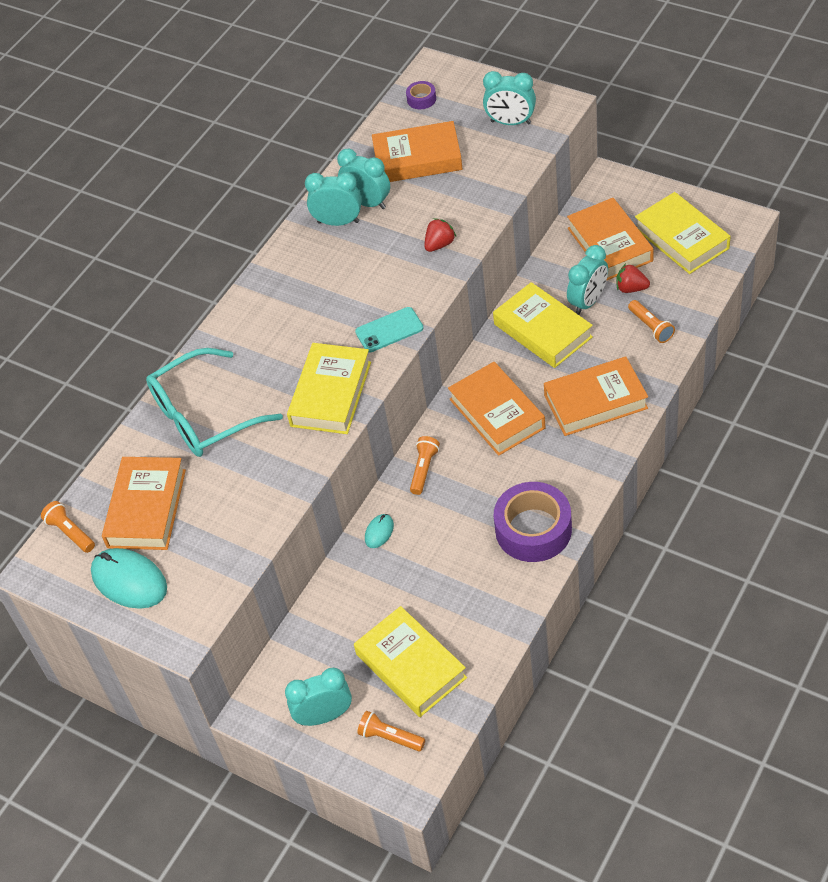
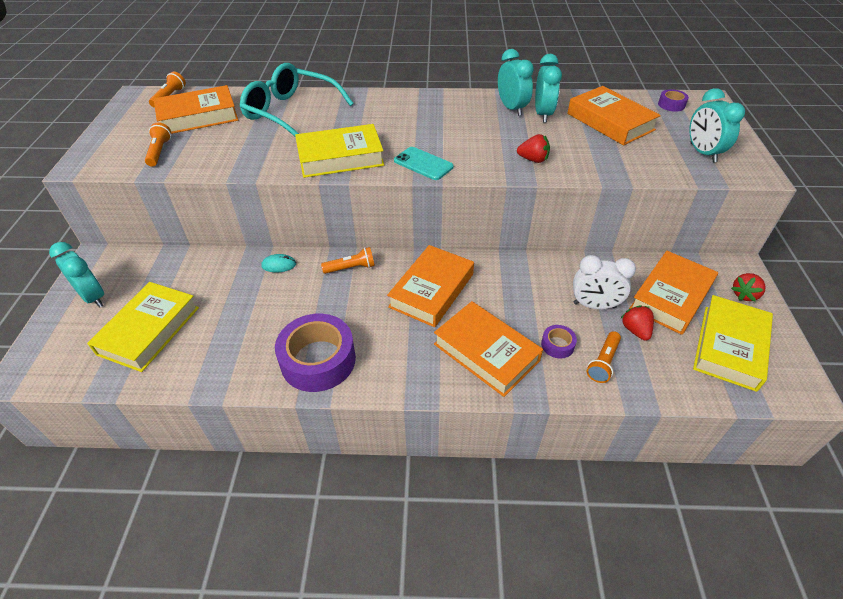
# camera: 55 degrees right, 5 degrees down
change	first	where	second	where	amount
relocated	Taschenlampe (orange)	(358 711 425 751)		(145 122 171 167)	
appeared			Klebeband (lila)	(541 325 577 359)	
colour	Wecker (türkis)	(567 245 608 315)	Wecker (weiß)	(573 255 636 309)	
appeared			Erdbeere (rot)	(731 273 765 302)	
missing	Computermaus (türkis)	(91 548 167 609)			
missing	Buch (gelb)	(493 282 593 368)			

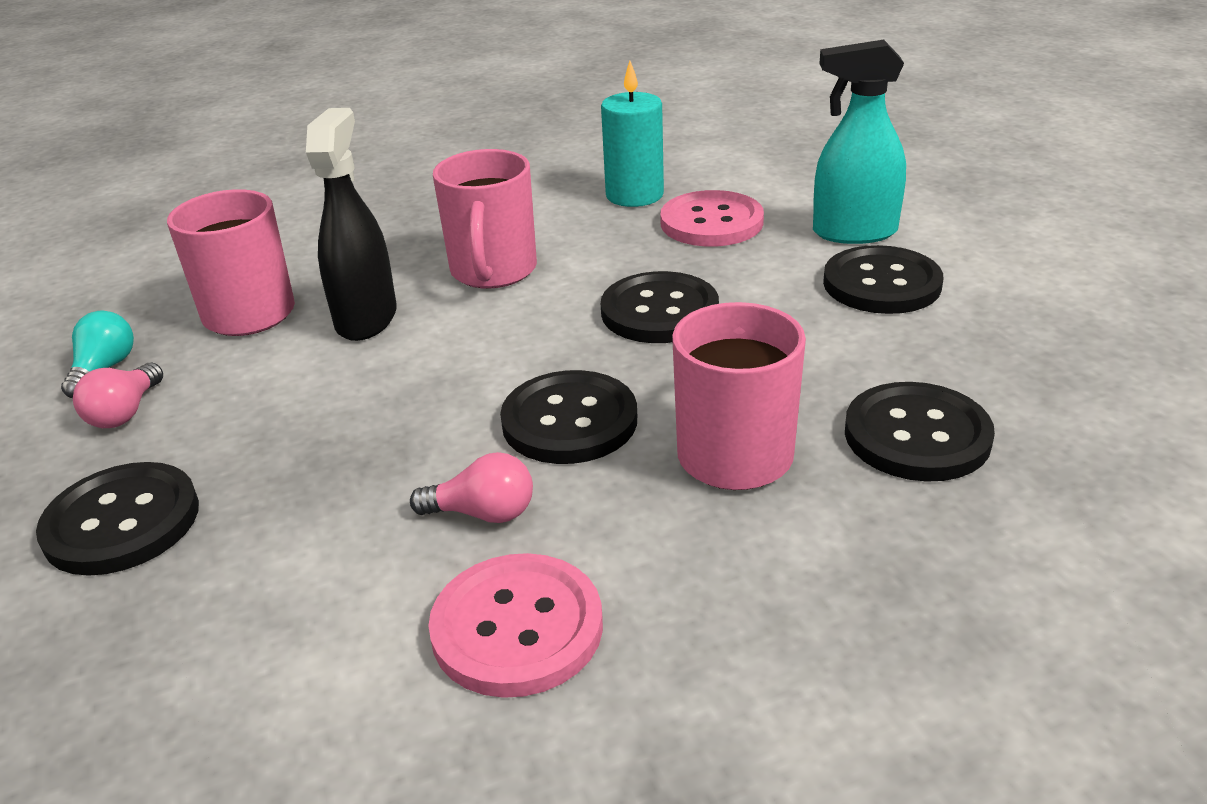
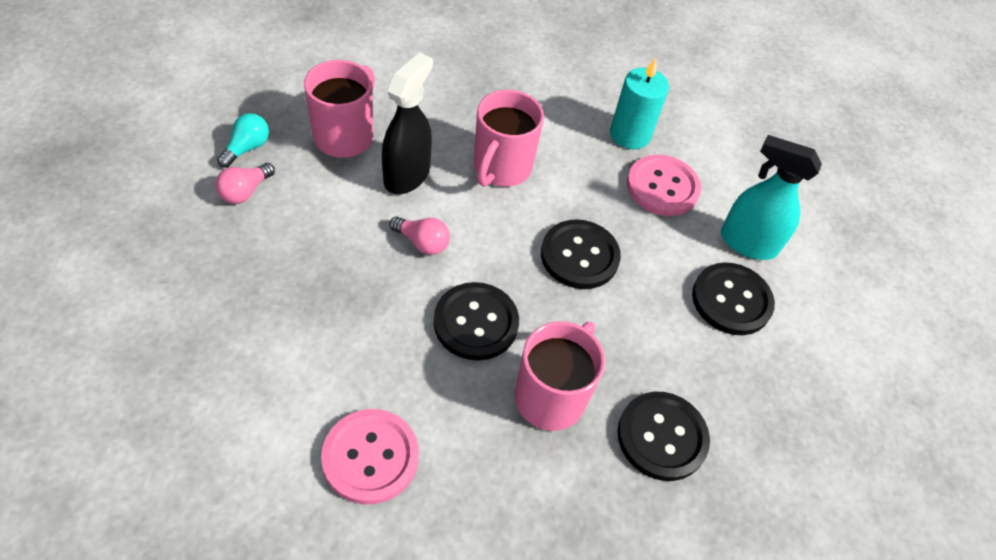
# camera: 15 degrees right, 20 degrees up
change	first	where	second	where	amount
relocated	Glühbirne (rosa)	(410 452 533 523)		(389 217 450 255)	
missing	Knopf (schwarz)	(36 462 199 576)			

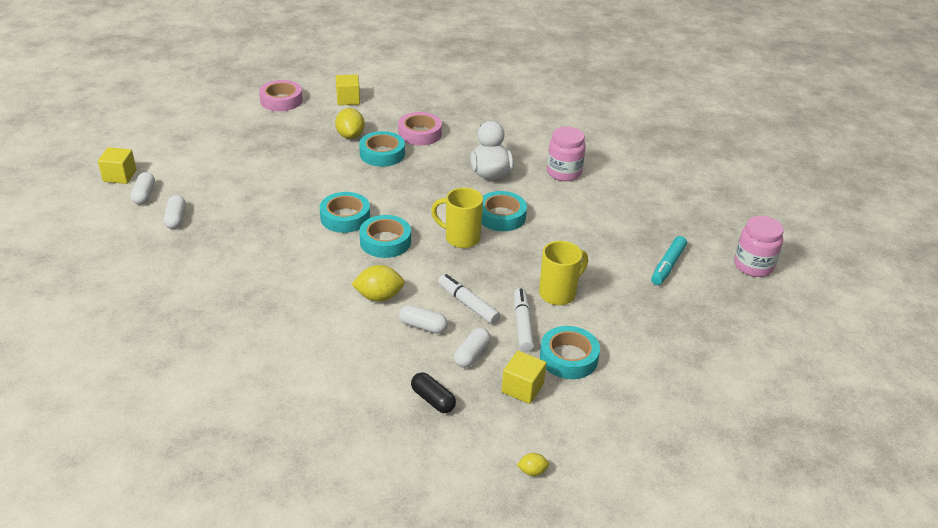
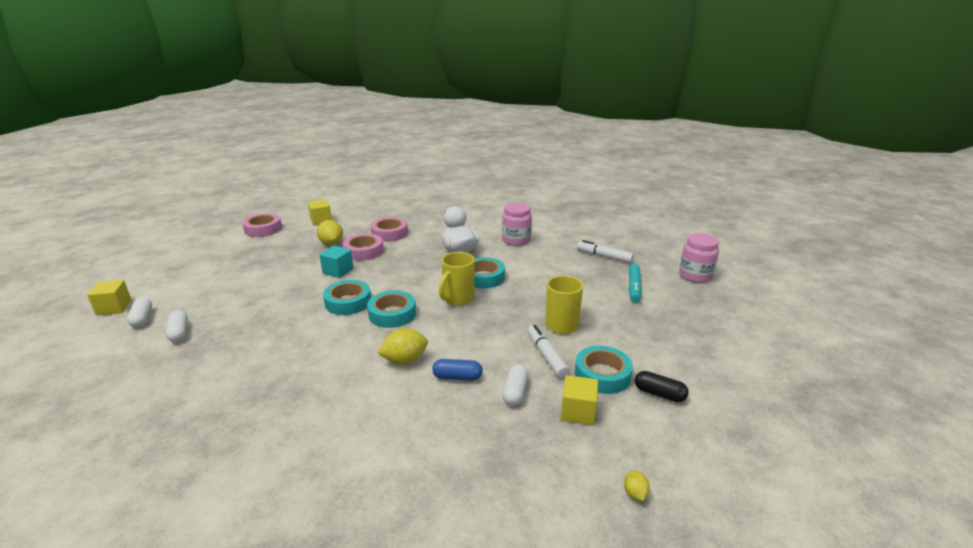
# camera: 15 degrees left, 10 degrees down
change	first	where	second	where	amount
appeared			Kubus (türkis)	(319 246 353 278)	
colour	Klebeband (türkis)	(359 131 405 167)	Klebeband (rosa)	(343 234 383 261)	
colour	Kapsel (weiß)	(399 305 448 334)	Kapsel (blau)	(432 359 483 381)	
spun	Tasse (gelb)	(431 188 483 248)		(439 252 475 306)	60 degrees counterclockwise
relocated	Filzstift (weiß)	(438 274 500 324)		(577 240 634 263)	
spun	Zitrone (gelb)	(517 453 549 476)		(624 471 650 501)	75 degrees counterclockwise
relocated	Kapsel (schwarz)	(411 372 456 413)		(635 371 689 402)	

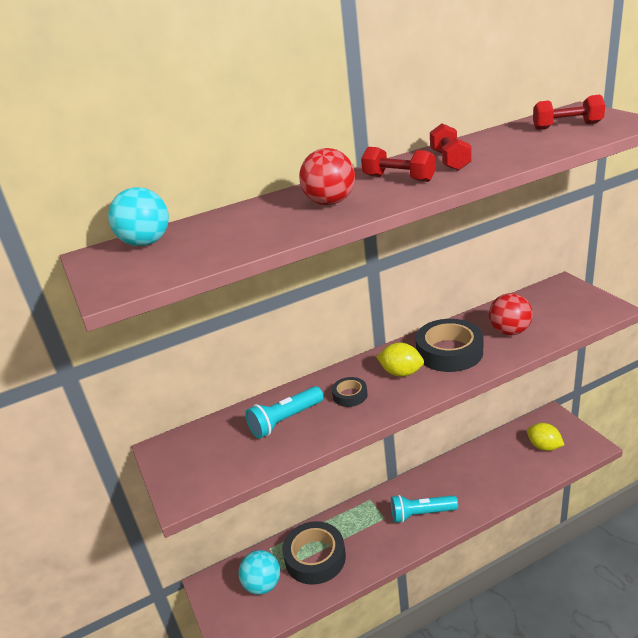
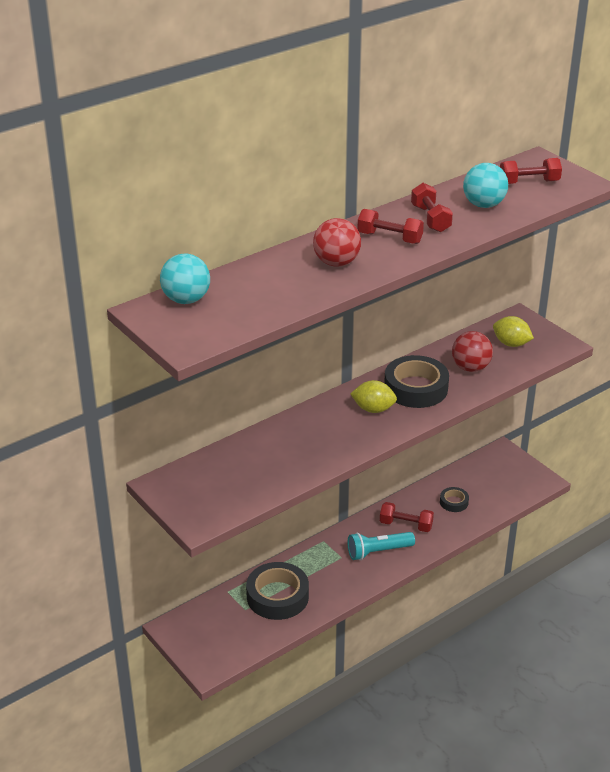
# camera: 15 degrees left, 5 degrees up
change	first	where	second	where	amount
appeared			Hantel (rot)	(380 502 434 532)	
relocated	Klebeband (schwarz)	(332 377 368 407)		(440 487 469 512)	
relocated	Ball (türkis)	(239 550 280 595)		(463 163 508 208)	
relocated	Zitrone (gelb)	(527 423 564 451)		(493 316 534 347)	
missing	Taschenlampe (türkis)	(245 386 324 438)			

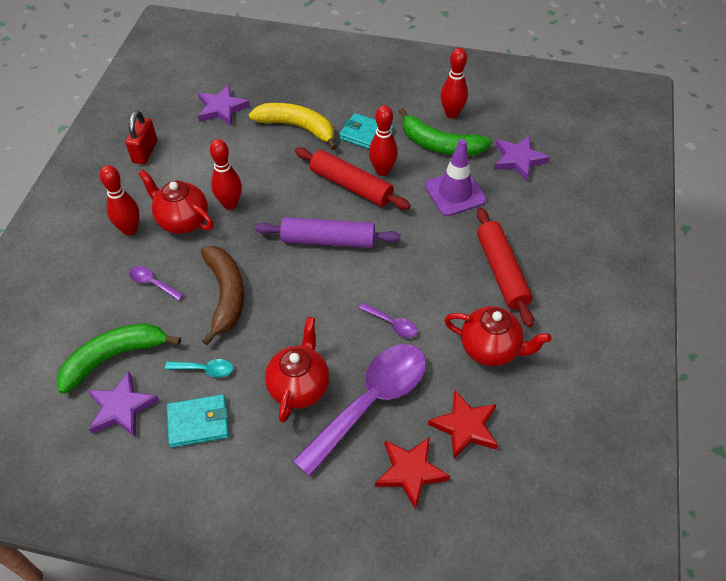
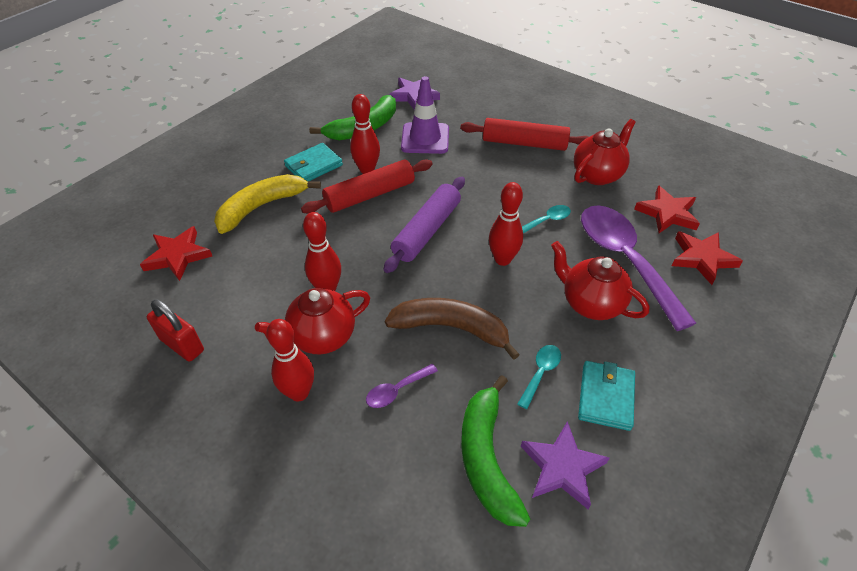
# camera: 65 degrees left, 5 degrees down
change	first	where	second	where	amount
colour	Stern (lila)	(198 85 250 126)	Stern (rot)	(140 226 212 281)	
relocated	Bowlingkegel (rot)	(441 48 468 118)		(489 182 523 266)	
colour	Löffel (lila)	(358 302 417 338)	Löffel (türkis)	(522 205 571 234)	

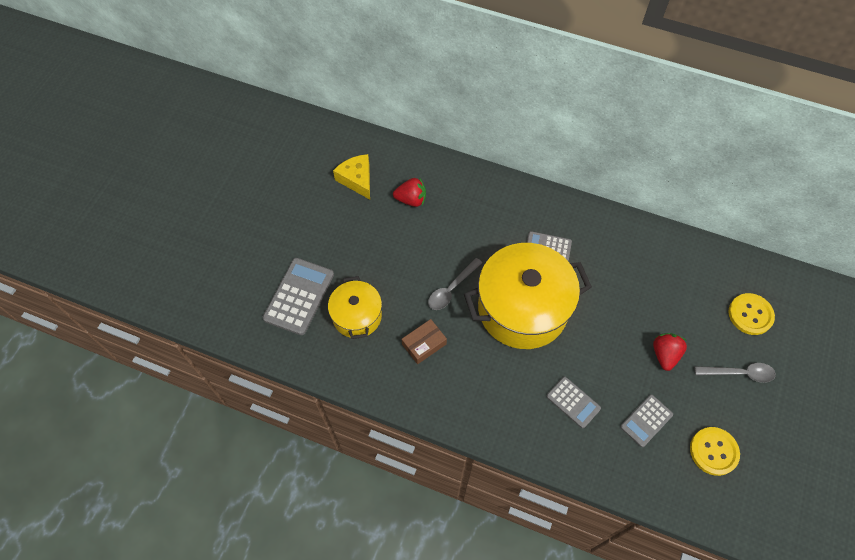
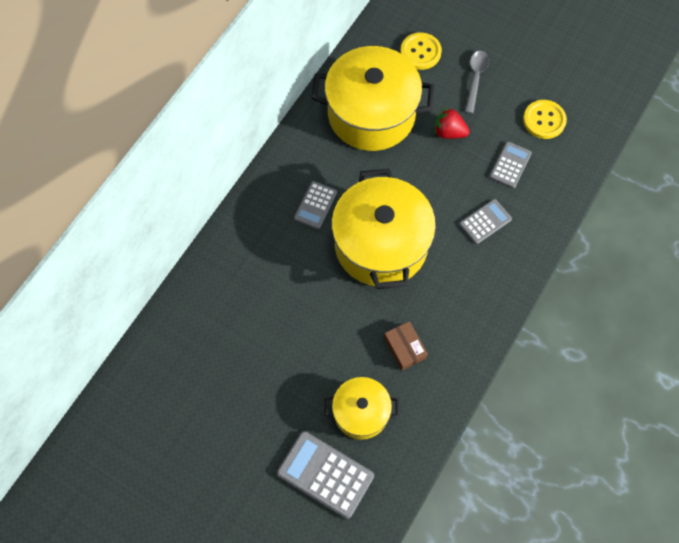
# camera: 80 degrees left, 5 degrees up
change	first	where	second	where	amount
appeared			Kochtopf (gelb)	(311 46 435 151)	
spun	Taschenrechner (grau)	(620 394 673 447)		(490 142 532 188)	120 degrees counterclockwise
missing	Käse (gelb)	(333 154 370 199)			
missing	Erdbeere (rot)	(393 177 426 207)			
missing	Löffel (grau)	(428 258 482 310)			

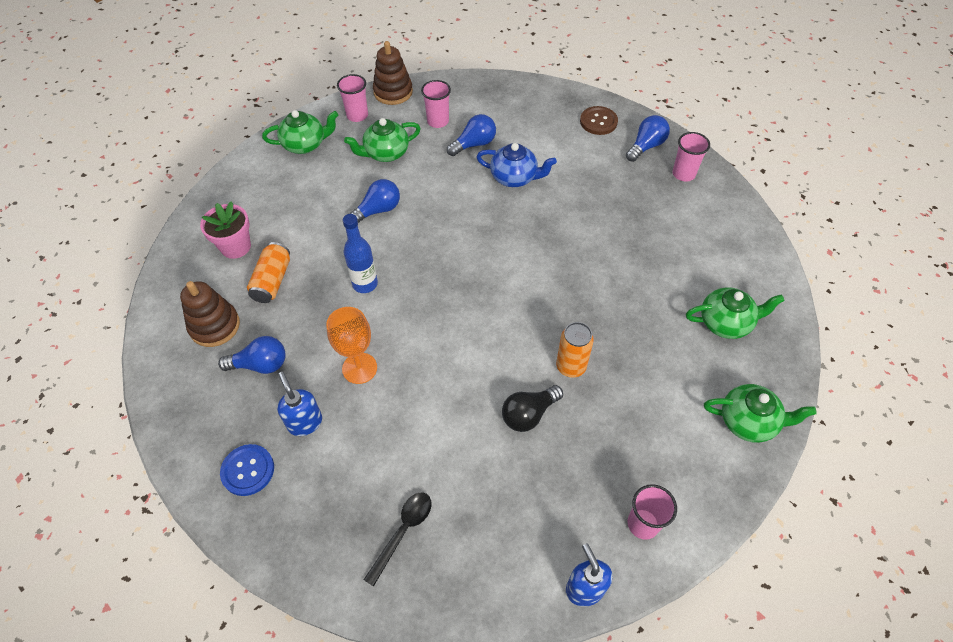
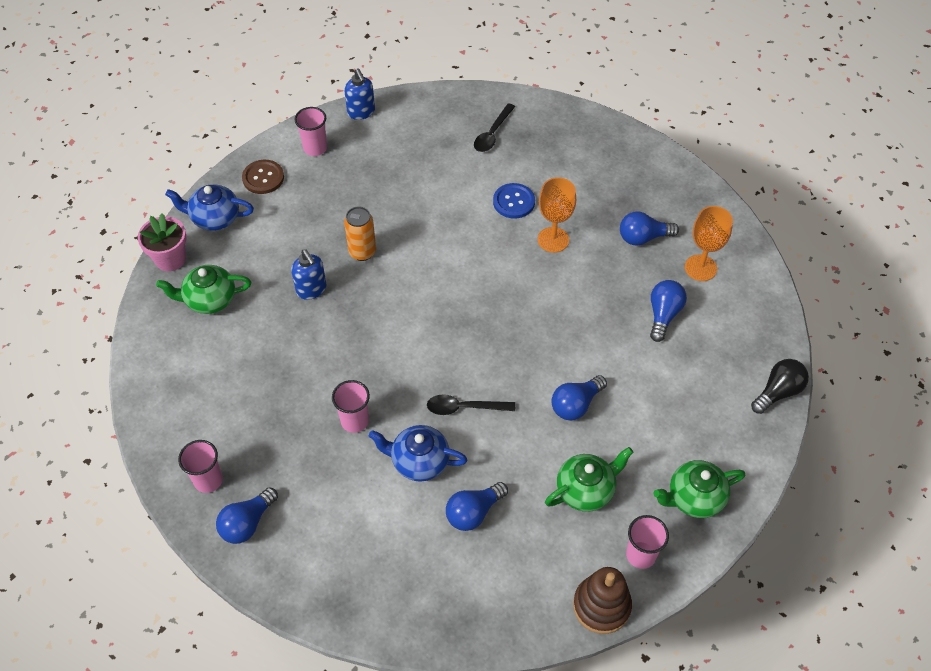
# camera: 175 degrees right, 0 degrees up
change	first	where	second	where	amount
relocated	Blumentopf (rosa)	(200 201 251 259)		(138 214 186 271)	
colour	Teekanne (grün)	(704 384 817 443)	Teekanne (blau)	(165 185 254 231)	
relocated	Knopf (braun)	(580 106 618 135)		(242 160 284 194)	
relocated	Seifenspender (blau)	(277 372 322 436)		(291 249 327 300)	
relocated	Becher (rosa)	(421 80 451 128)		(332 380 370 433)	
appeared			Löffel (schwarz)	(427 394 515 415)	
relocated	Knopf (blau)	(220 444 274 496)		(493 183 535 218)	
exchanged	Dose (orange)	(247 242 290 303)	Glühbirne (blau)	(650 280 687 342)	
exchanged	Stapelspielzeug (braun)	(180 281 240 347)	Kelch (orange)	(685 206 733 281)	
relocated	Glühbirne (schwarz)	(502 385 563 432)		(751 359 809 414)	
missing	Flasche (blau)	(343 214 378 293)			

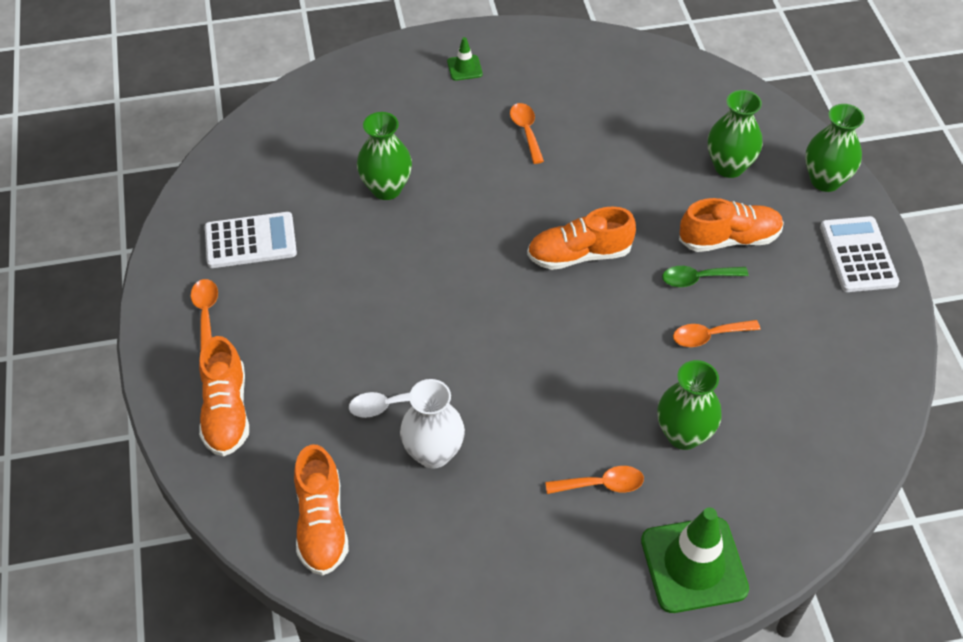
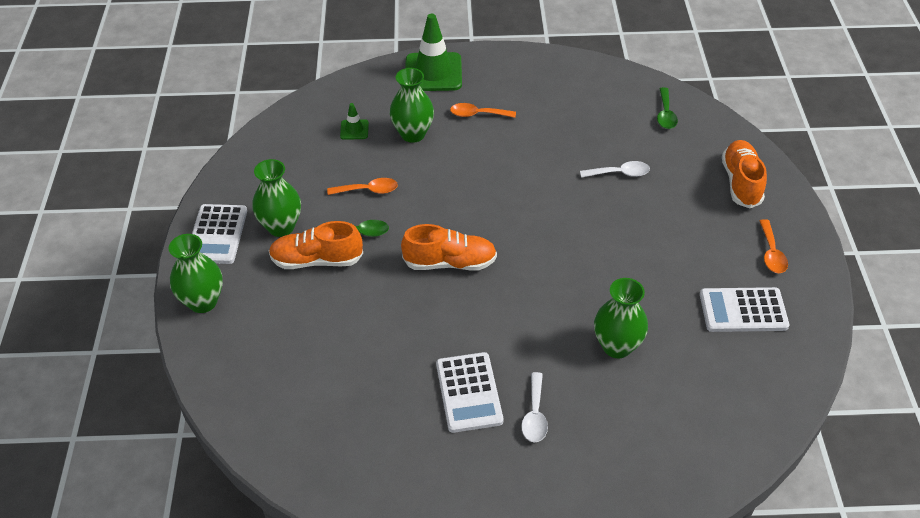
# camera: 170 degrees left, 5 degrees down
change	first	where	second	where	amount
relocated	Vase (grün)	(708 90 762 178)		(252 159 301 237)	
relocated	Leitkegel (grün)	(447 37 483 81)		(340 103 369 140)	
exchanged	Löffel (orange)	(510 103 544 164)	Taschenrechner (weiß)	(436 352 503 433)	
appeared			Löffel (weiß)	(521 372 548 442)	
exchanged	Schuh (orange)	(294 444 349 576)	Löffel (grün)	(657 87 678 129)	
missing	Vase (weiß)	(400 379 465 469)			

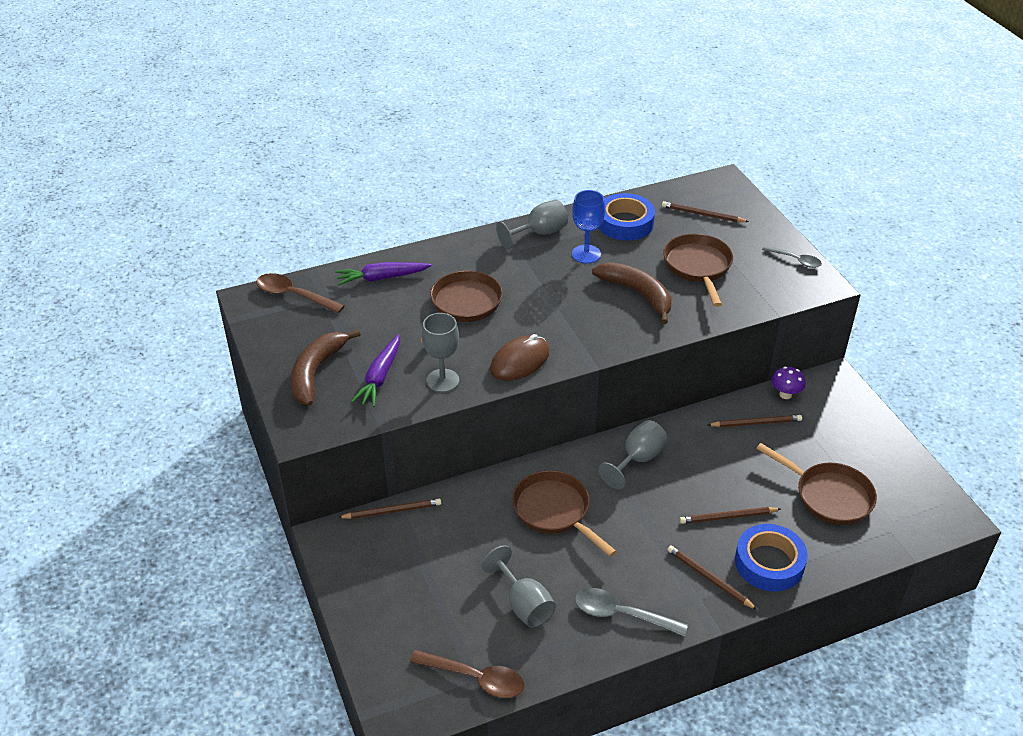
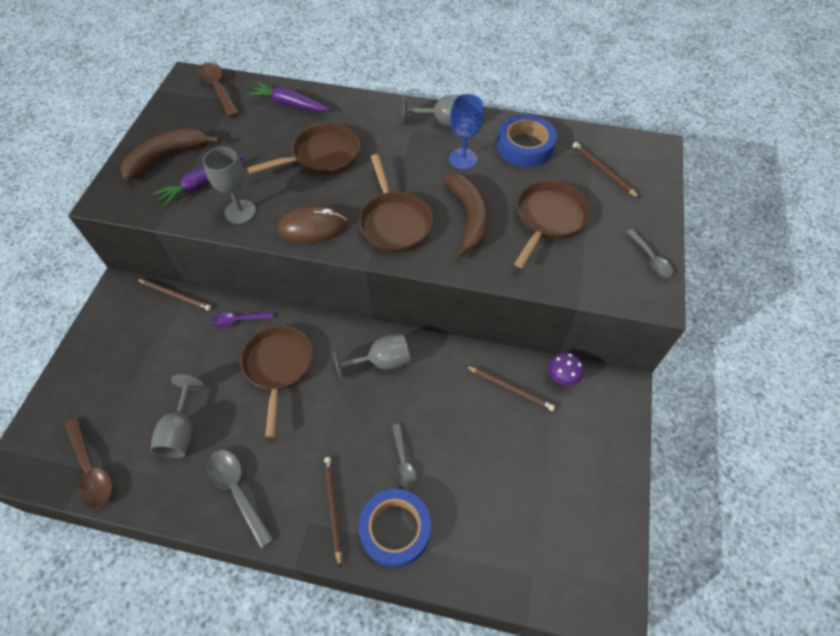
# camera: 35 degrees right, 15 degrees up
change	first	where	second	where	amount
appeared			Löffel (lila)	(212 312 273 327)	
relocated	Pfanne (braun)	(756 443 877 525)		(359 154 433 252)	
exchanged	Bleistift (braun)	(680 507 781 524)	Löffel (grau)	(392 424 416 489)	

